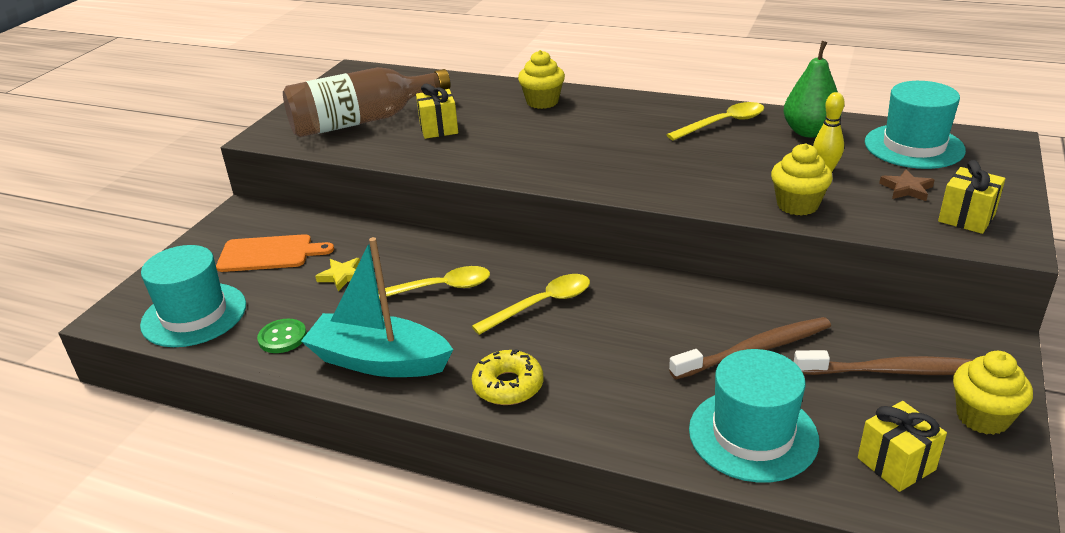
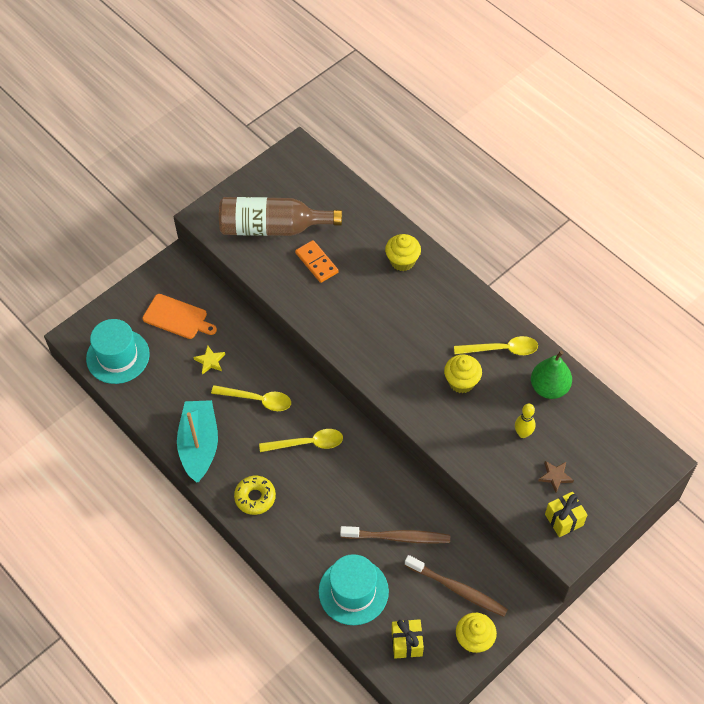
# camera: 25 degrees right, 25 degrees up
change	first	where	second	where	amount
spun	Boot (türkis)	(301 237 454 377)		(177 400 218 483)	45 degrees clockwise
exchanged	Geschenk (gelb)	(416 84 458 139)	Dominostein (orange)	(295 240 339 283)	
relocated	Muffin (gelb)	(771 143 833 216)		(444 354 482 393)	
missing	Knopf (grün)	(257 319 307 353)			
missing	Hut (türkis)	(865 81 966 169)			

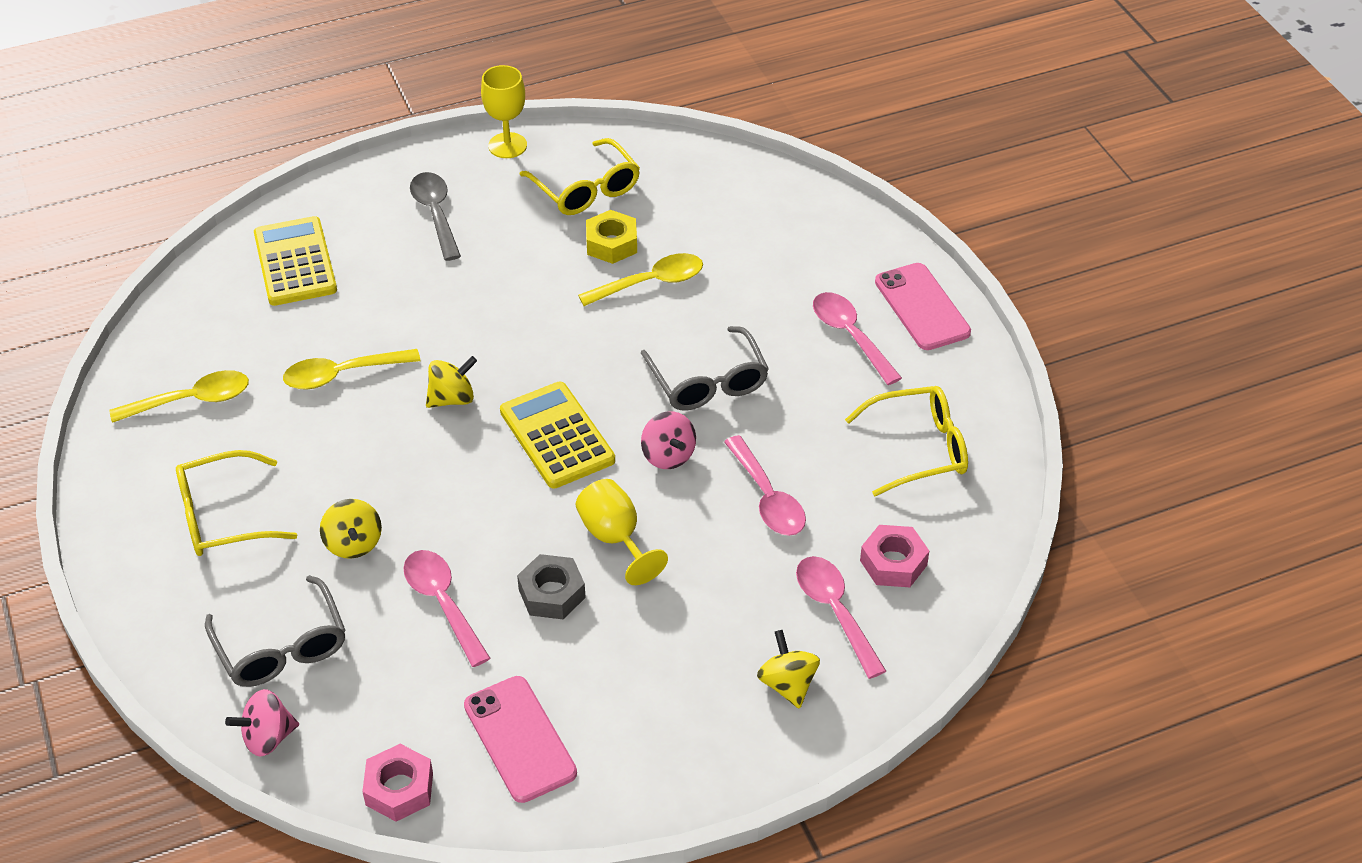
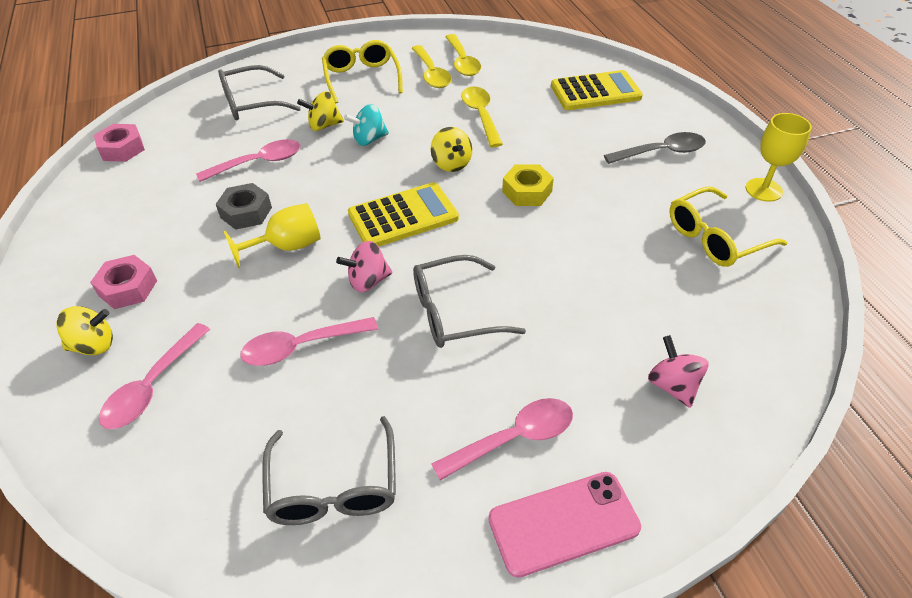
# camera: 95 degrees right, 0 degrees up
change	first	where	second	where	amount
relocated	Sechskantmutter (rosa)	(860 525 929 587)		(90 255 157 309)	
spun	Löffel (rosa)	(796 556 886 679)		(99 323 210 430)	135 degrees clockwise
colour	Brille (gelb)	(845 386 968 496)	Brille (grau)	(262 416 396 525)	
appeared			Kreisel (türkis)	(344 104 389 146)	
relocated	Löffel (gelb)	(578 253 703 306)		(412 45 452 88)	
relocated	Sechskantmutter (gelb)	(586 210 637 264)		(502 164 554 206)	
relocated	Kreisel (rosa)	(225 689 299 757)		(648 335 709 408)	
missing	Handy (rosa)	(464 676 577 803)			

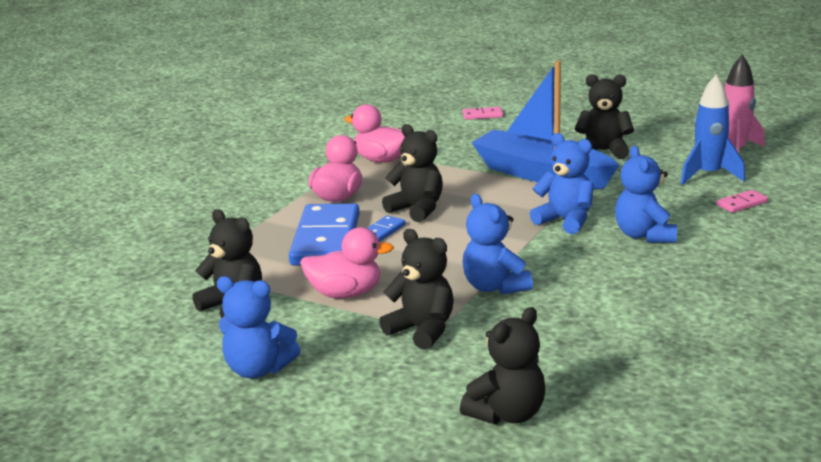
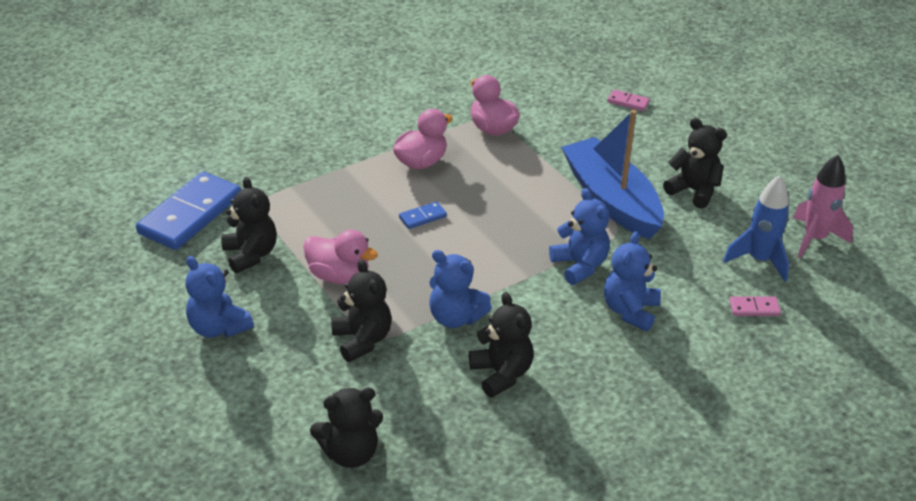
# camera: 25 degrees right, 15 degrees up
change	first	where	second	where	amount
relocated	Dominostein (blau)	(289 203 360 266)		(136 172 241 250)	
spun	Teddybär (blau)	(462 194 533 295)		(429 250 492 328)	60 degrees counterclockwise
relocated	Teddybär (schwarz)	(382 124 443 222)		(469 292 533 398)	

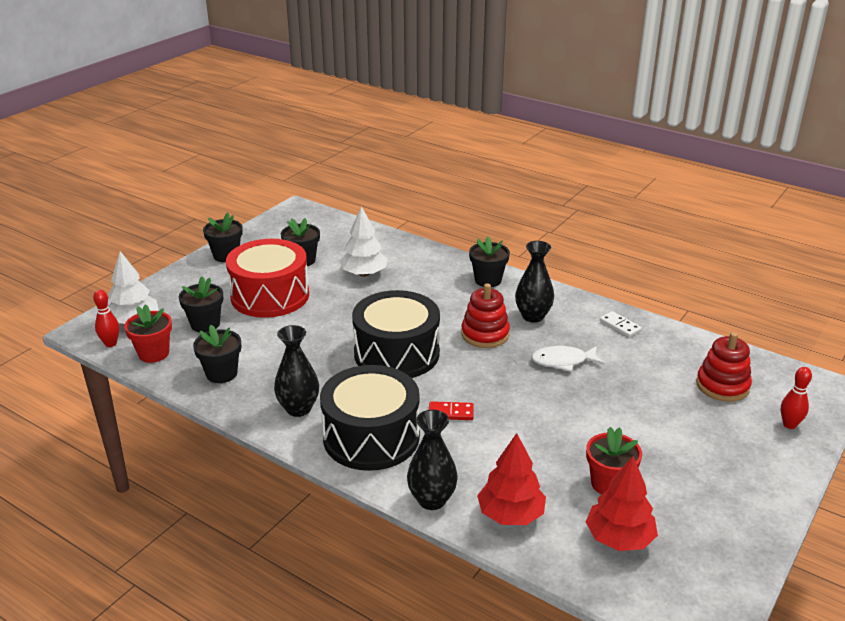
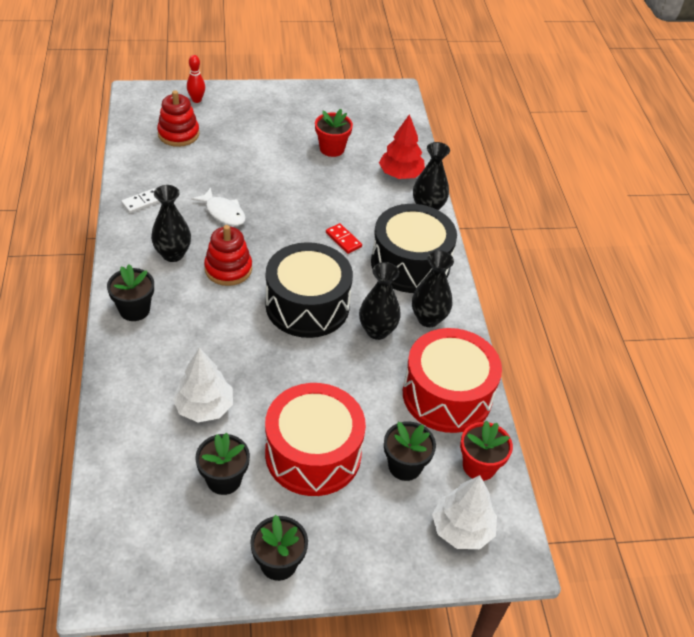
# camera: 135 degrees left, 15 degrees up
change	first	where	second	where	amount
spun	Dominostein (weiß)	(600 311 642 338)		(121 188 160 213)	45 degrees clockwise
appeared			Vase (schwarz)	(359 262 401 340)	
exchanged	Blumentopf (schwarz)	(193 325 241 383)	Trommel (rot)	(403 328 502 433)	
missing	Bowlingkegel (rot)	(93 290 119 347)			
missing	Baum (rot)	(586 456 658 551)			

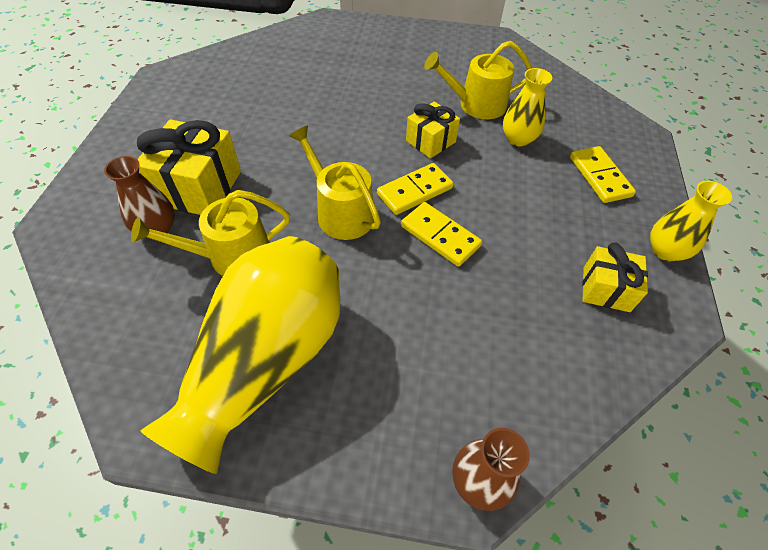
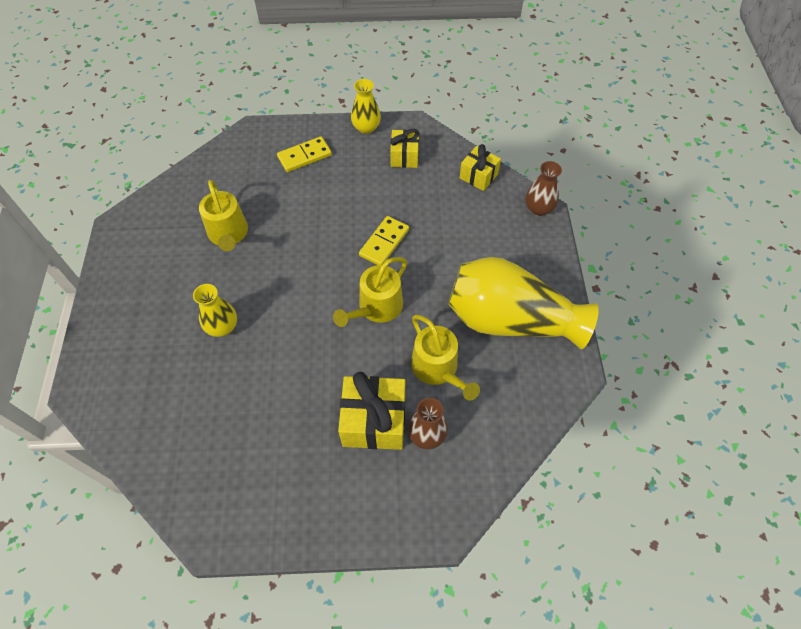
# camera: 100 degrees left, 5 degrees up
change	first	where	second	where	amount
relocated	Vase (gelb)	(503 68 552 147)		(193 284 237 337)	
relocated	Geschenk (gelb)	(406 101 460 158)		(460 144 501 191)	
missing	Dominostein (gelb)	(377 163 454 215)			

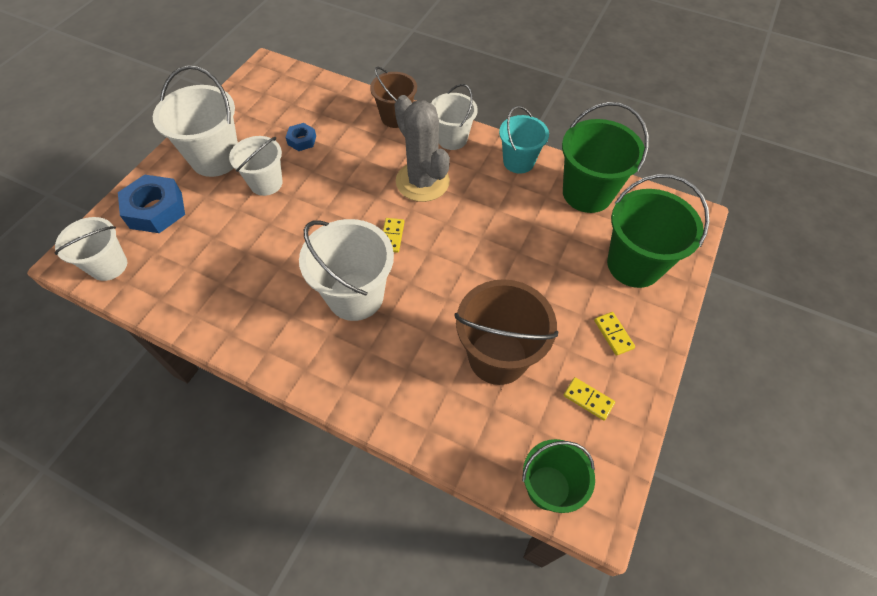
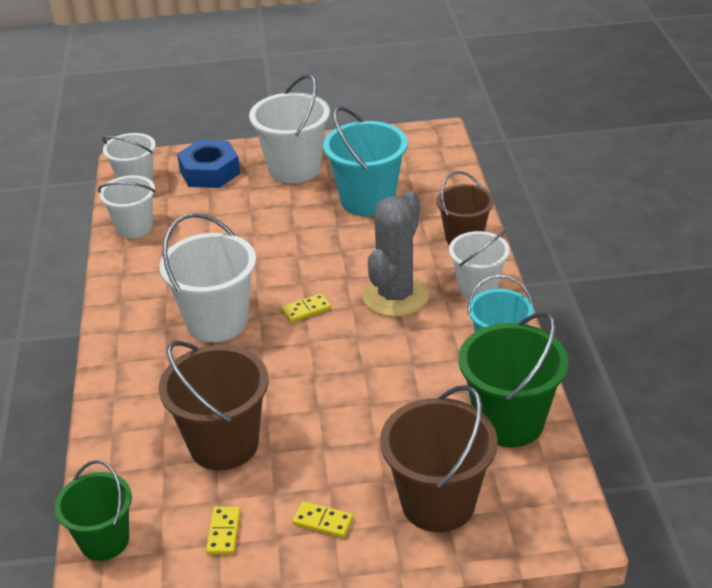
# camera: 60 degrees right, 20 degrees down
change	first	where	second	where	amount
relocated	Eimer (weiß)	(229 136 283 196)		(98 175 156 239)	
spun	Dominostein (gelb)	(594 312 635 356)		(292 501 353 538)	75 degrees clockwise
exchanged	Sechskantmutter (blau)	(285 123 316 151)	Eimer (türkis)	(323 107 408 216)	
colour	Eimer (grün)	(607 174 710 288)	Eimer (braun)	(380 385 498 532)	

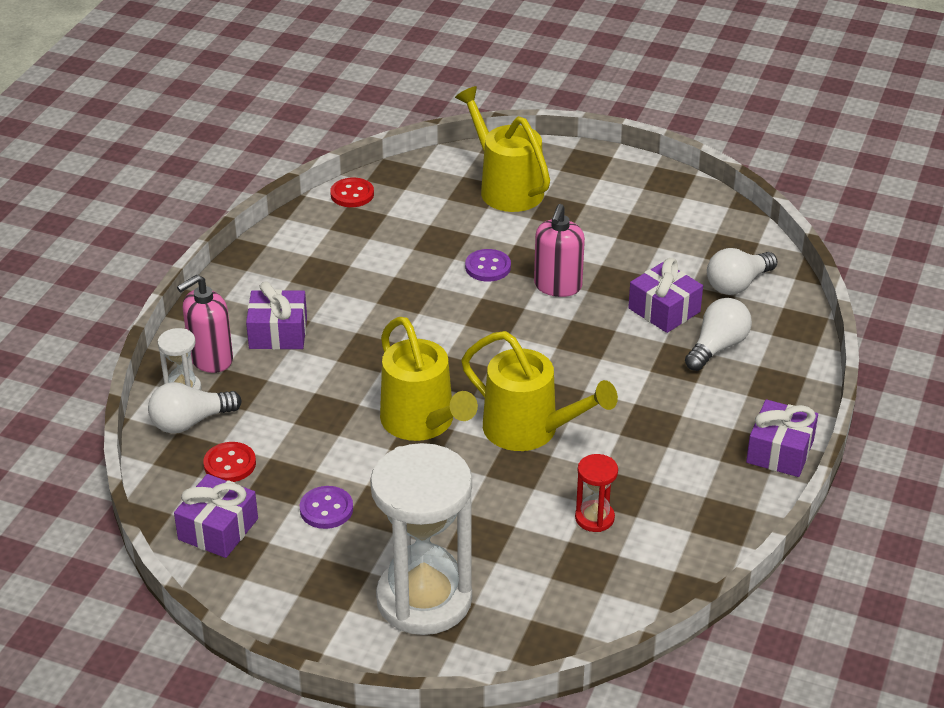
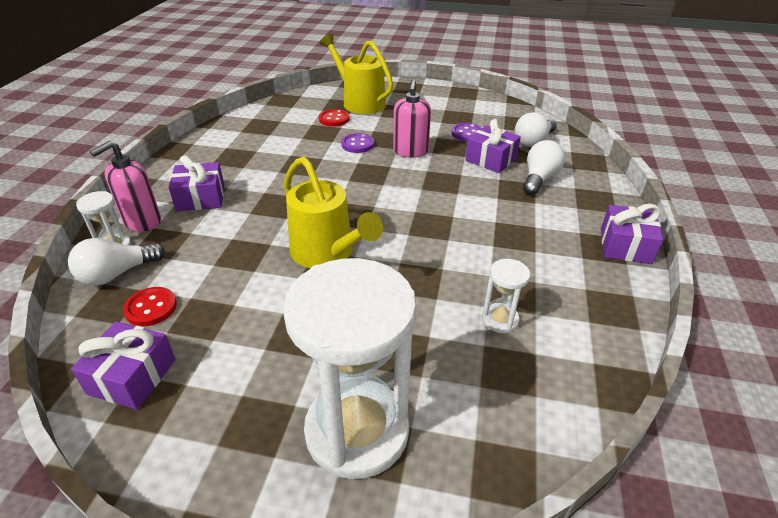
# camera: 10 degrees left, 0 degrees up
change	first	where	second	where	amount
relocated	Knopf (rot)	(330 178 374 207)		(319 109 349 127)	
relocated	Knopf (lila)	(300 486 353 529)		(451 123 482 141)	
colour	Sanduhr (rot)	(575 454 618 532)	Sanduhr (weiß)	(482 259 530 333)	
missing	Gießkanne (gelb)	(461 331 618 451)			

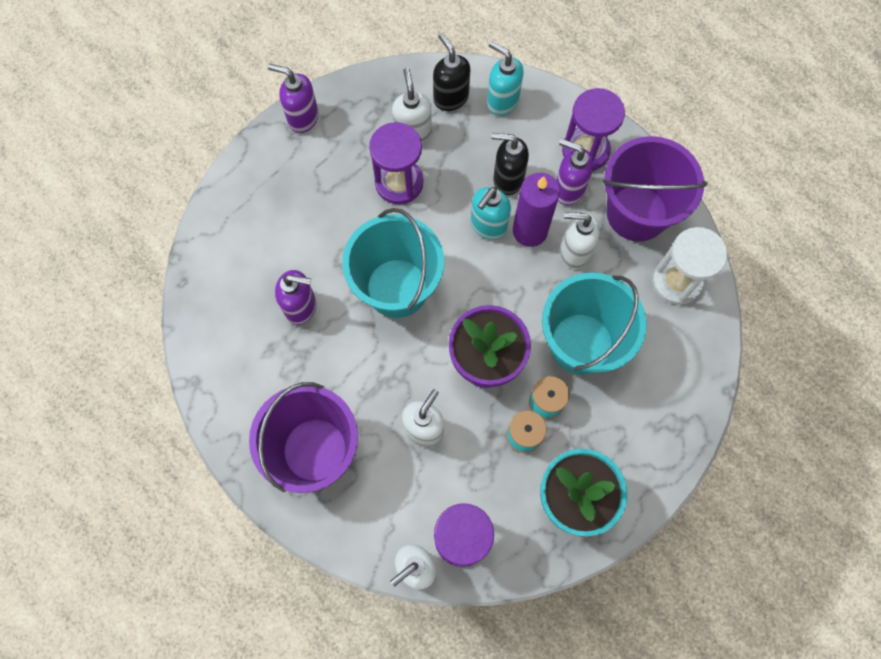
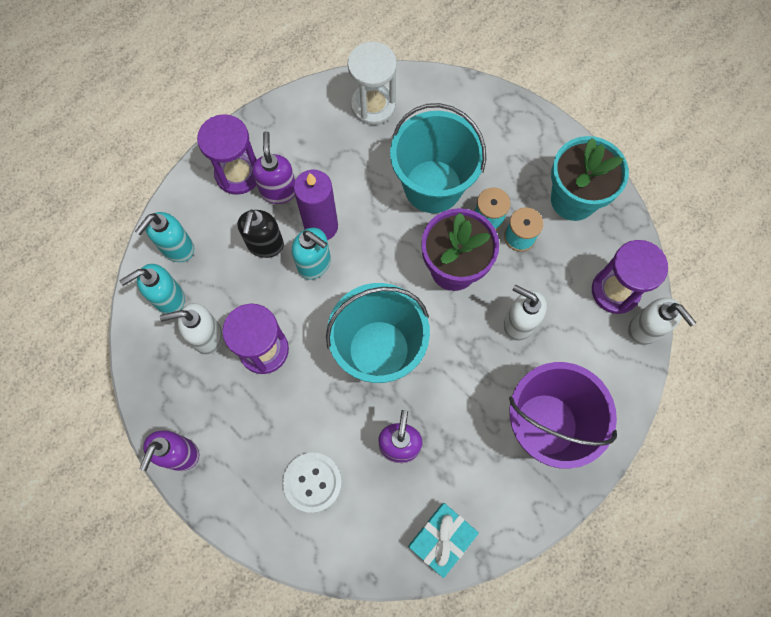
# camera: 90 degrees left, 0 degrees up
change	first	where	second	where	amount
colour	Seifenspender (schwarz)	(433 33 470 111)	Seifenspender (türkis)	(120 264 185 314)	
spun	Seifenspender (lila)	(556 139 594 205)		(252 131 295 204)	150 degrees clockwise
appeared			Knopf (weiß)	(283 453 342 513)	
appeared			Geschenk (türkis)	(408 503 479 578)	
missing	Seifenspender (weiß)	(560 212 600 269)			
missing	Eimer (lila)	(603 136 708 242)			

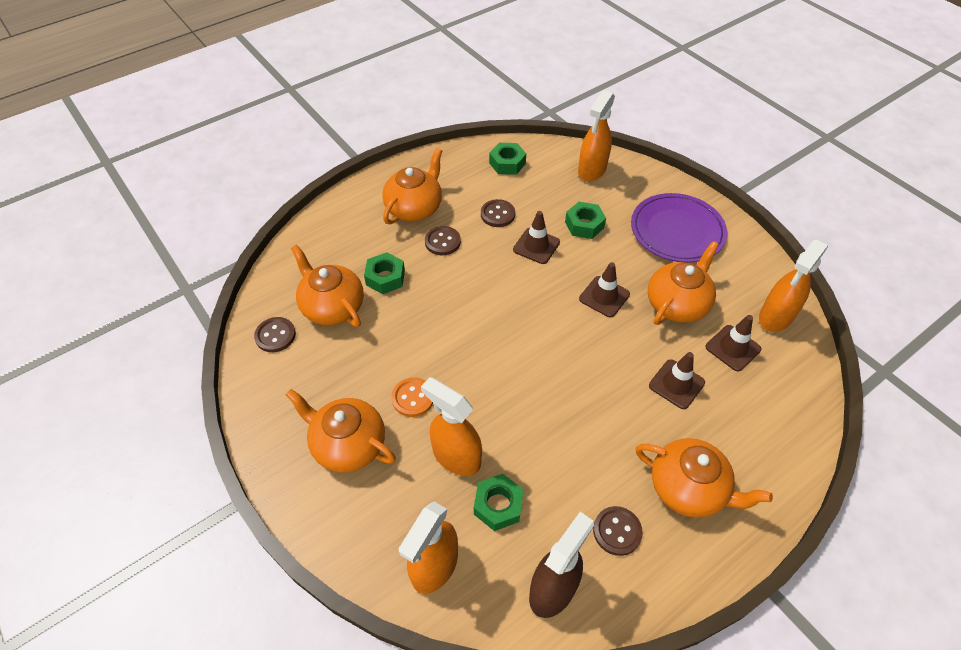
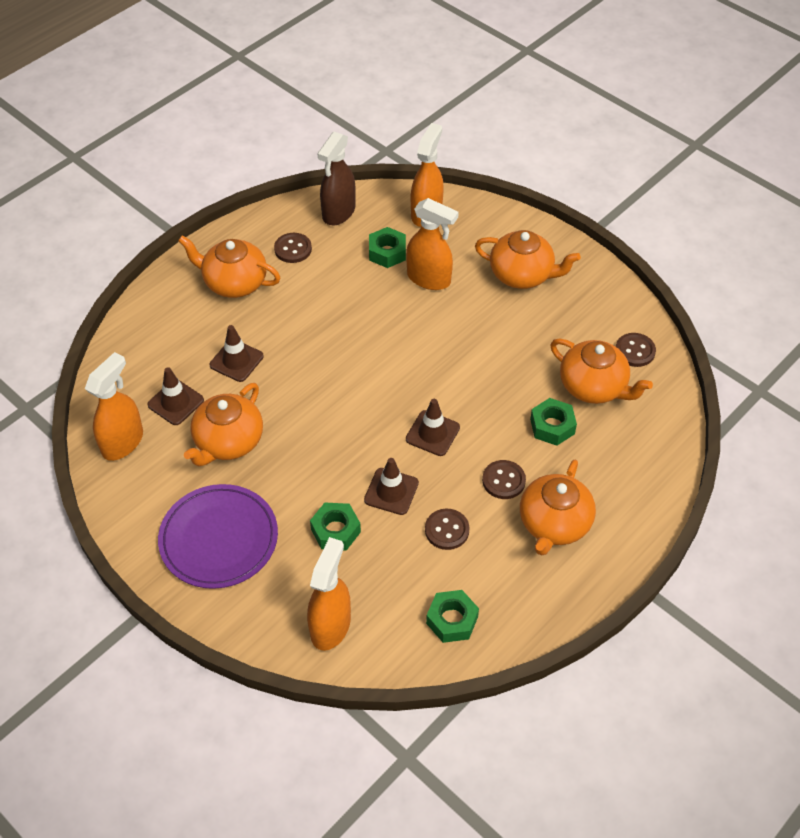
# camera: 170 degrees right, 0 degrees up
change	first	where	second	where	amount
relocated	Leitkegel (braun)	(579 262 630 317)		(406 399 460 456)	
missing	Knopf (orange)	(391 377 433 417)			

